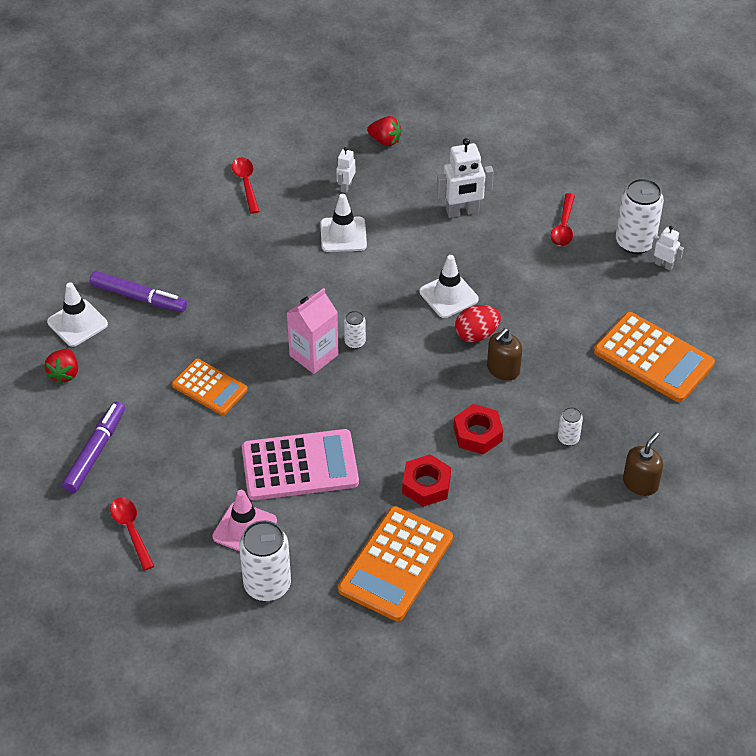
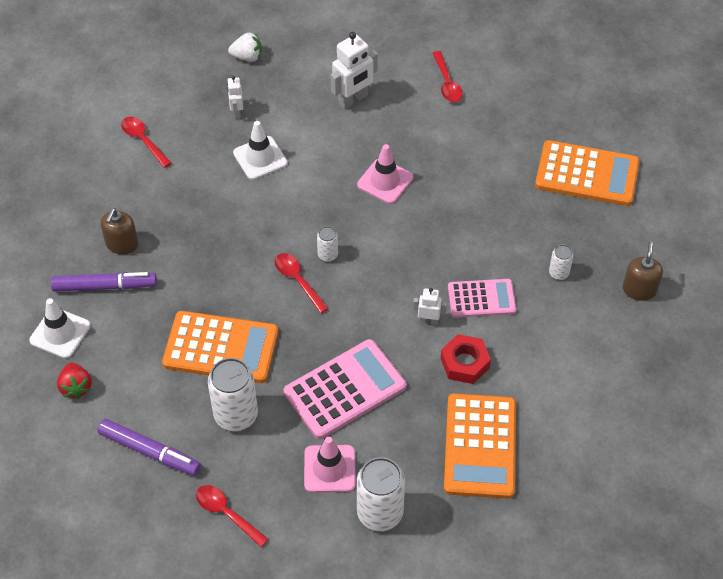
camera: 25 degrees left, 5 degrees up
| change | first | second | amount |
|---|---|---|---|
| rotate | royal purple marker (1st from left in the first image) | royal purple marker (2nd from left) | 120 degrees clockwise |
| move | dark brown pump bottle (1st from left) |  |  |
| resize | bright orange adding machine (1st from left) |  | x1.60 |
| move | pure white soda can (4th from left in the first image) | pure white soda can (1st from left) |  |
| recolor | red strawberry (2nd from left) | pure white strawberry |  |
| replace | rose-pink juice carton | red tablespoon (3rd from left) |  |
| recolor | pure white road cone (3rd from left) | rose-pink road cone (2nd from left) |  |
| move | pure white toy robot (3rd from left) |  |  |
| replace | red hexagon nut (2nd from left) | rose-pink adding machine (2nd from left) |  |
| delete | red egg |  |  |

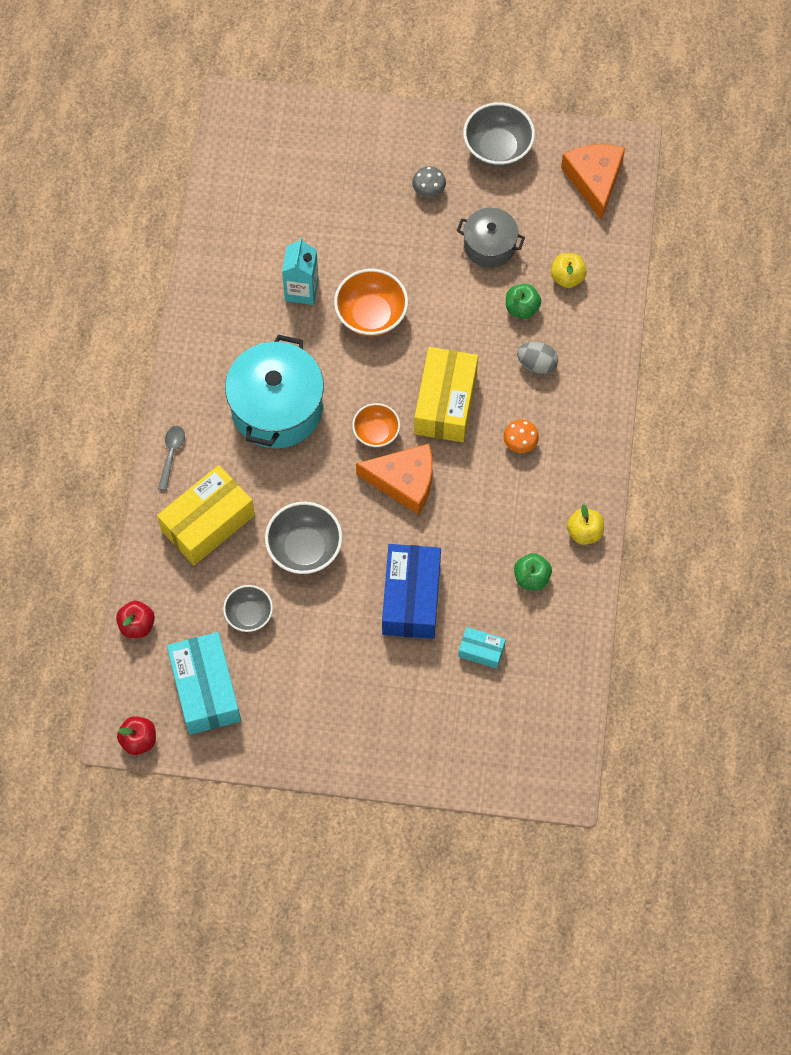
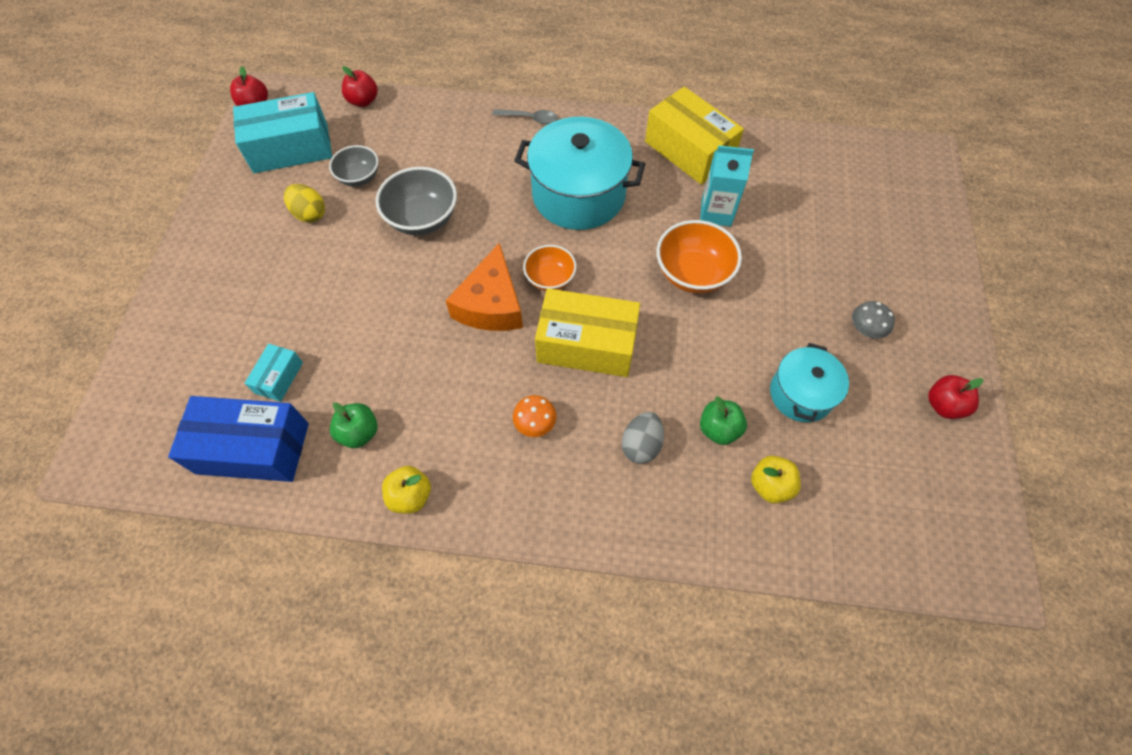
camera: 90 degrees right, 5 degrees down
| change | first | second | amount |
|---|---|---|---|
| move | blue box |  |  |
| insert |  | golden egg |  |
| move | golden box (1st from left in the first image) | golden box (2nd from left) |  |
| recolor | gray pot | teal pot (2nd from left) |  |
| replace | gray bowl (3rd from left) | red apple fruit (3rd from left) |  |
| delete | bright orange cheese wedge (2nd from left) |  |  |

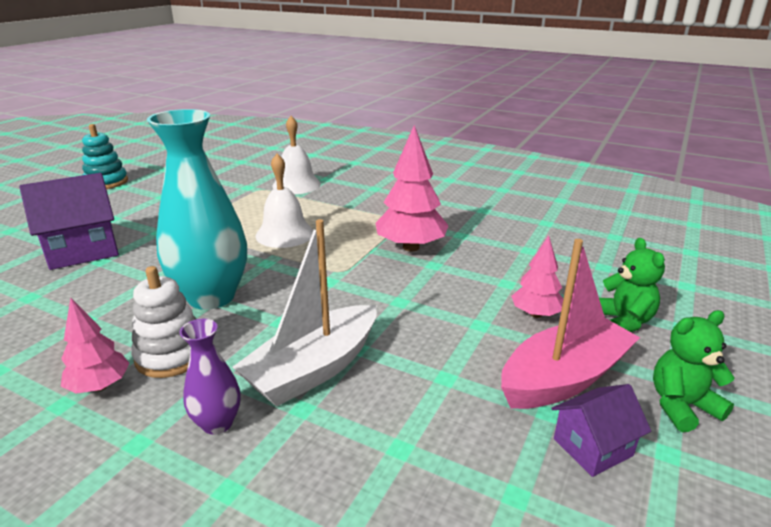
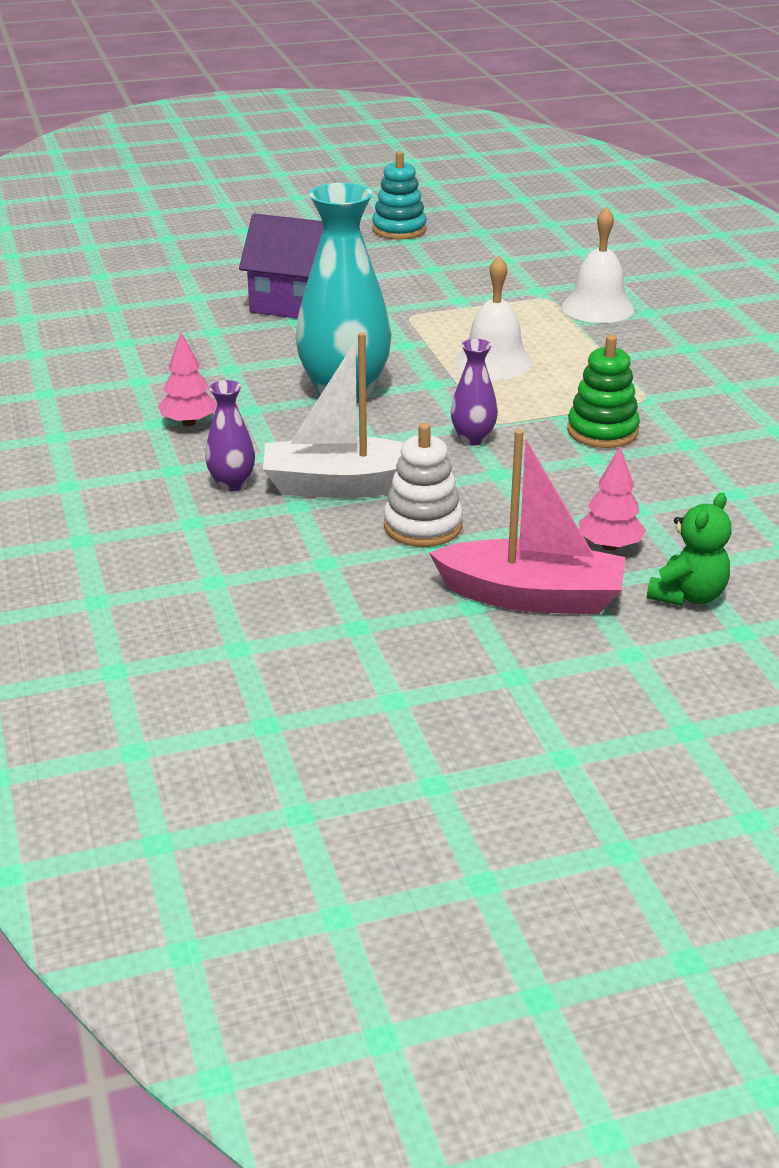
camera: 45 degrees right, 5 degrees up
| change | first | second | amount |
|---|---|---|---|
| move | pure white stacking toy |  |  |
| insert |  | royal purple flower vase (2nd from left) |  |
| replace | rose-pink tree (2nd from left) | green stacking toy |  |
| delete | royal purple house (2nd from left) |  |  |
| delete | green stuffed bear (2nd from left) |  |  |

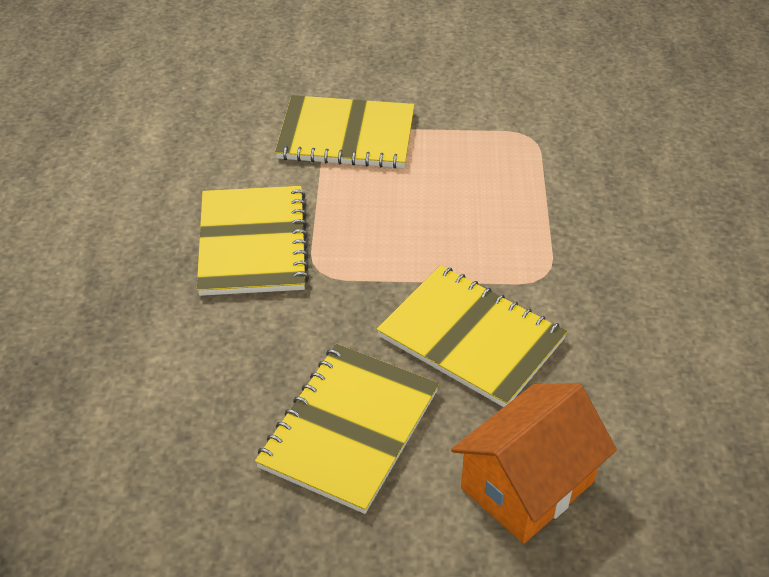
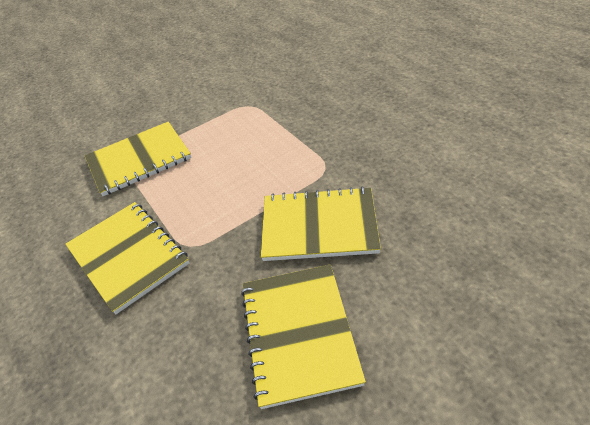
camera: 30 degrees left, 0 degrees up
| change | first | second | amount |
|---|---|---|---|
| delete | bright orange house |  |  |

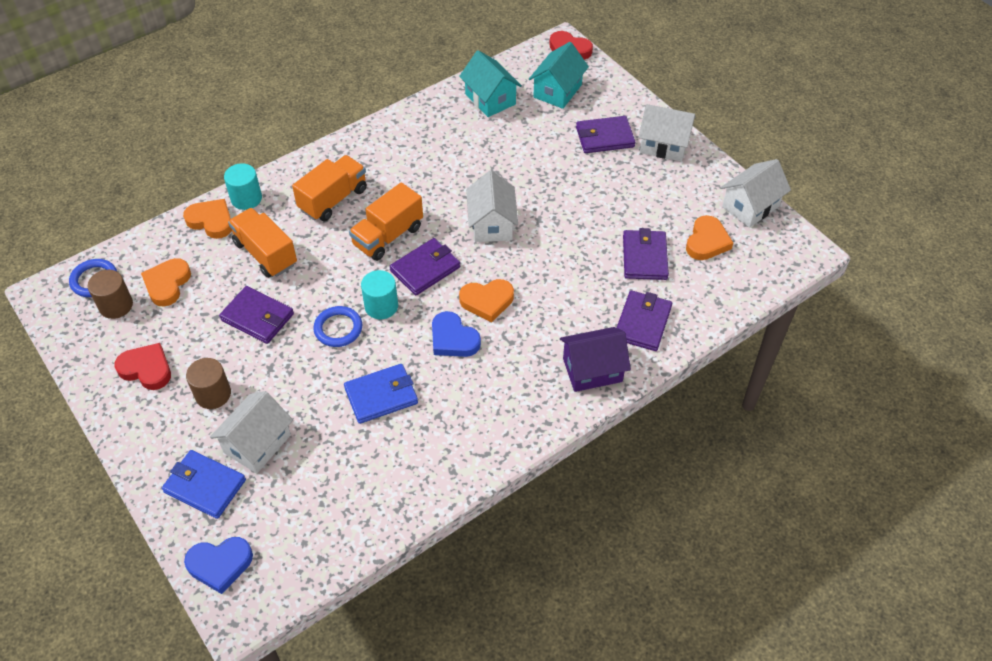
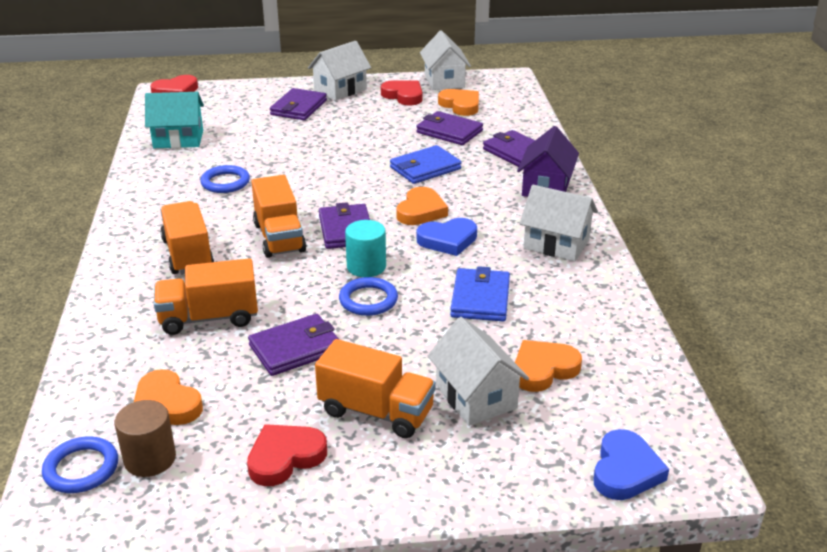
camera: 60 degrees left, 20 degrees down
| change | first | second | amount |
|---|---|---|---|
| insert |  | blue torus (2nd from left) |  |
| replace | dark brown cylinder shape (2nd from left) | bright orange lorry (4th from left) |  |
| insert |  | red heart (3rd from left) |  |
| move | blue card wallet (1st from left) |  |  |
| move | bright orange heart (2nd from left in the first image) | bright orange heart (4th from left) |  |
| move | pure white house (2nd from left in the first image) | pure white house (4th from left) |  |
| delete | teal cylinder shape (1st from left) |  |  |
| delete | teal house (2nd from left) |  |  |

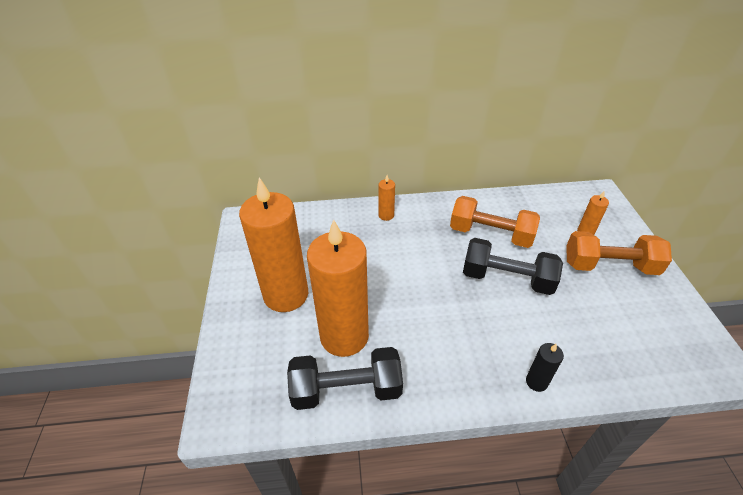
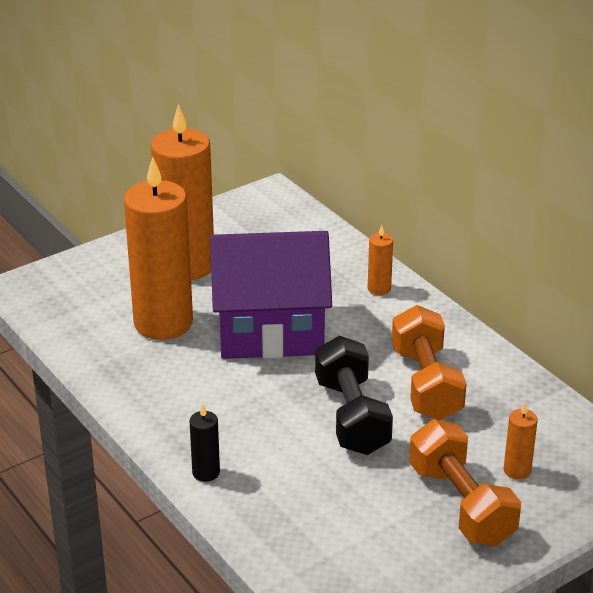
camera: 60 degrees right, 10 degrees down
| change | first | second | amount |
|---|---|---|---|
| insert |  | royal purple house |  |
| delete | ebony free weight (1st from left) |  |  |

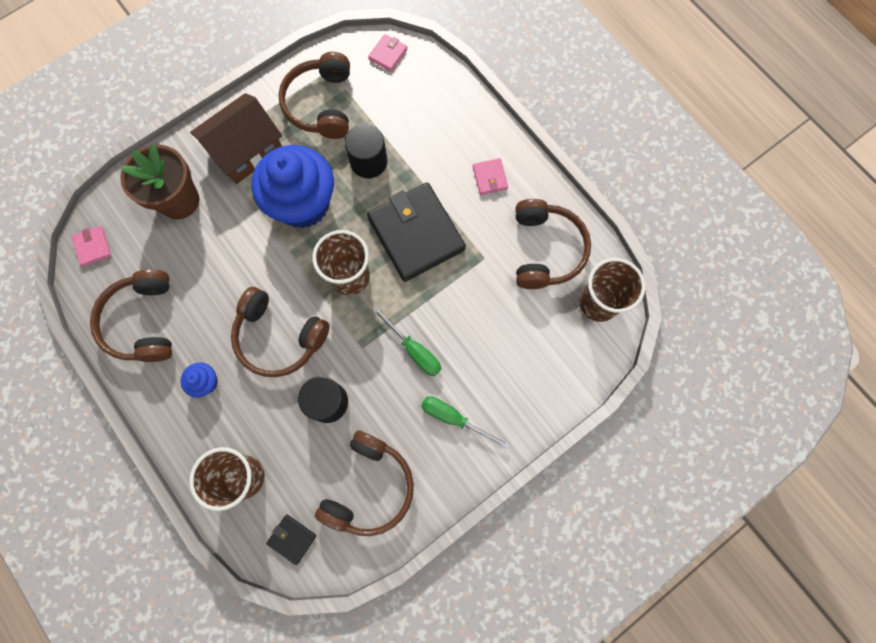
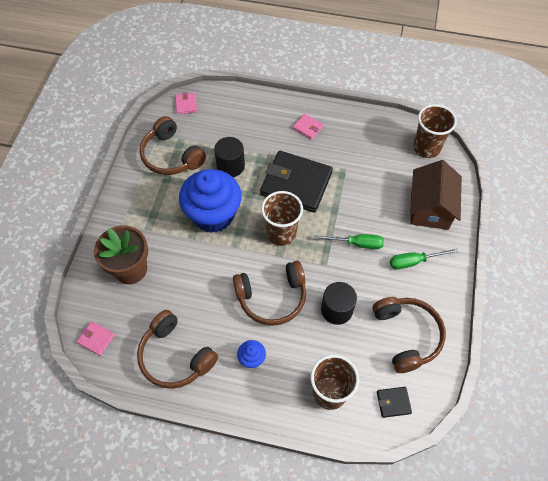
camera: 40 degrees left, 15 degrees down
| change | first | second | amount |
|---|---|---|---|
| move | dark brown house |  |  |
| delete | dark brown headphones (5th from left) |  |  |

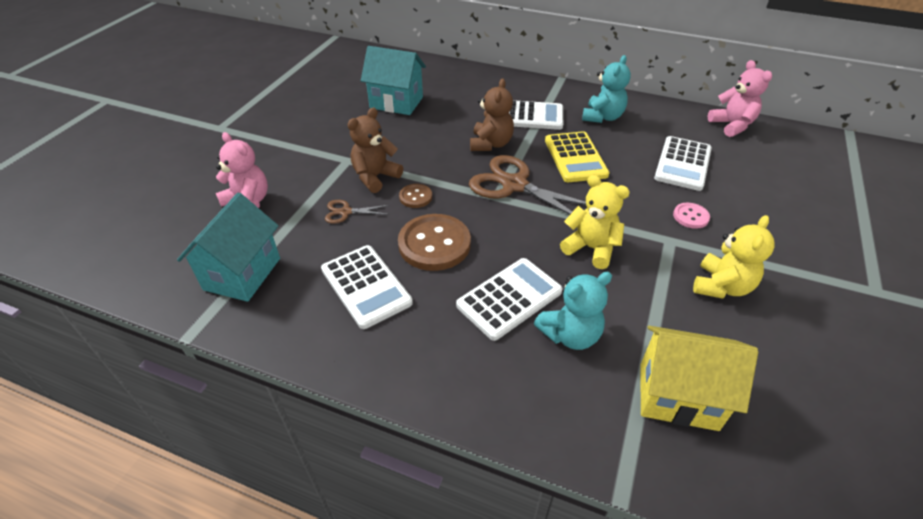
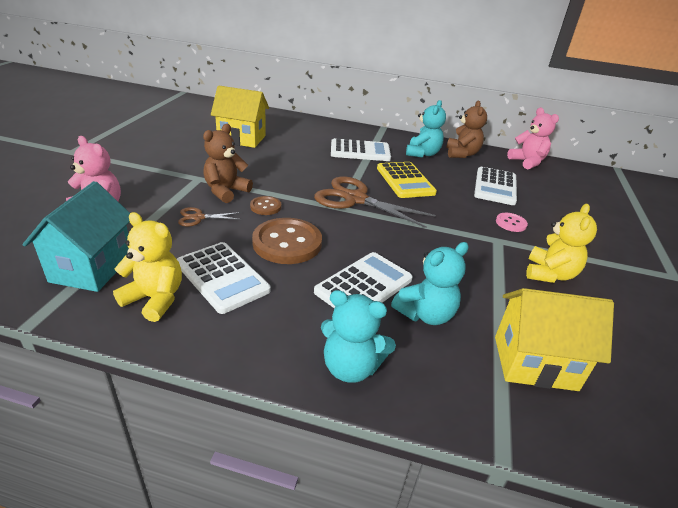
camera: 10 degrees left, 10 degrees down
| change | first | second | amount |
|---|---|---|---|
| move | golden stuffed bear (1st from left) |  |  |
| recolor | teal house (2nd from left) | golden house (1st from left) |  |
| insert |  | teal stuffed bear (1st from left) |  |
| move | dark brown stuffed bear (2nd from left) |  |  |

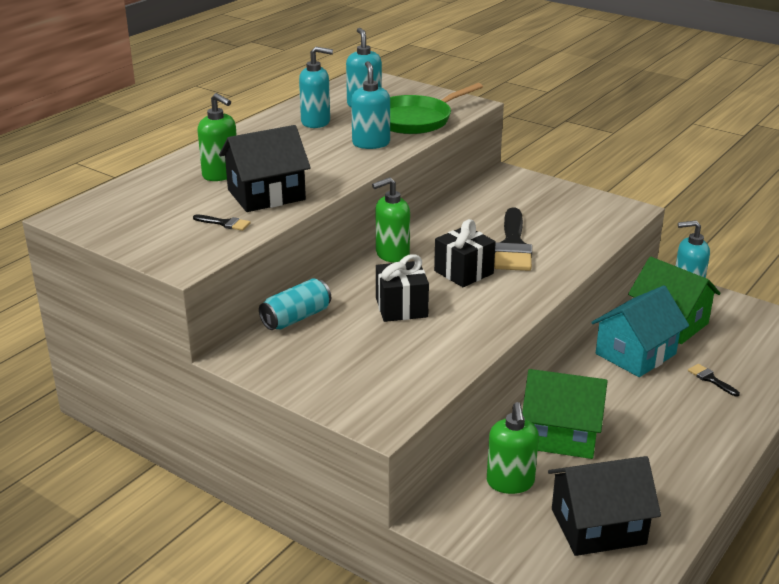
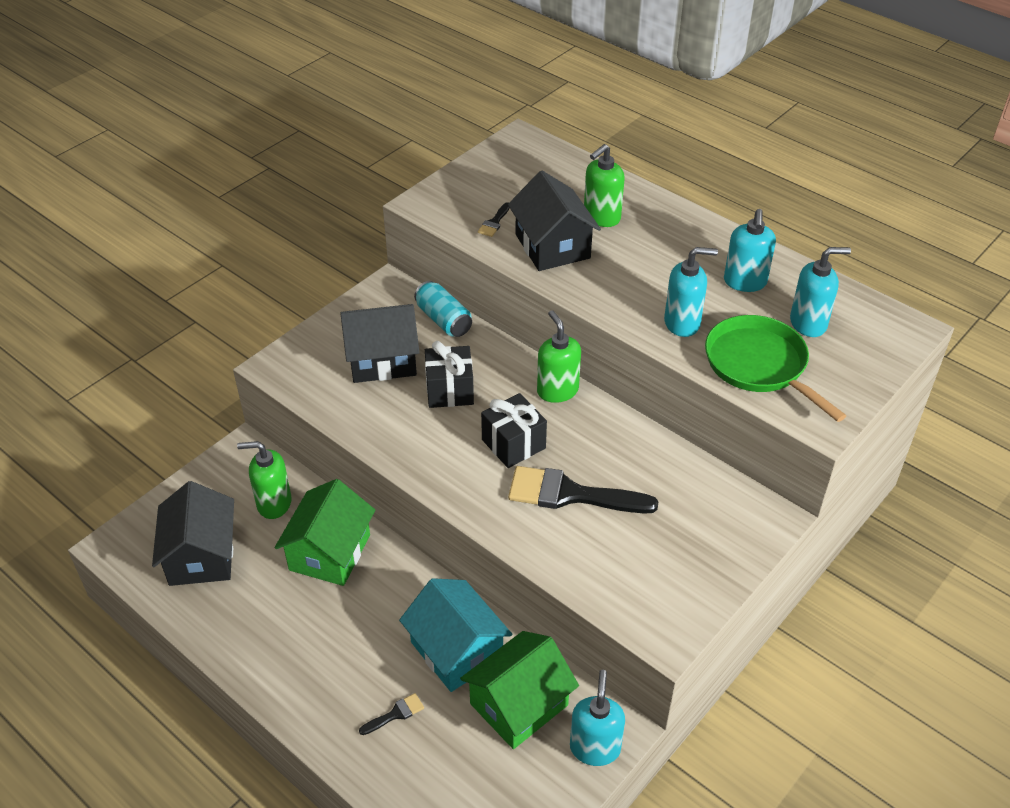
camera: 95 degrees right, 15 degrees up
| change | first | second | amount |
|---|---|---|---|
| insert |  | ebony house (2nd from left) |  |

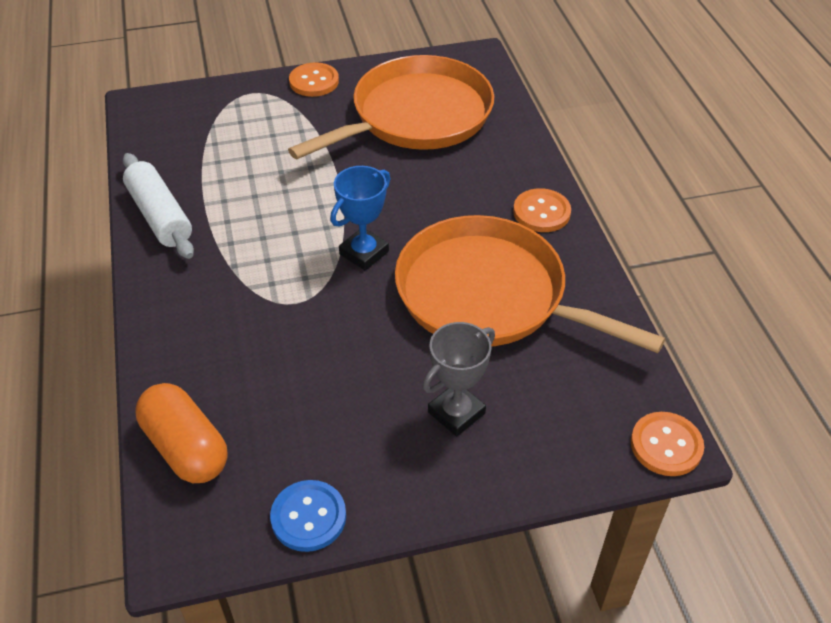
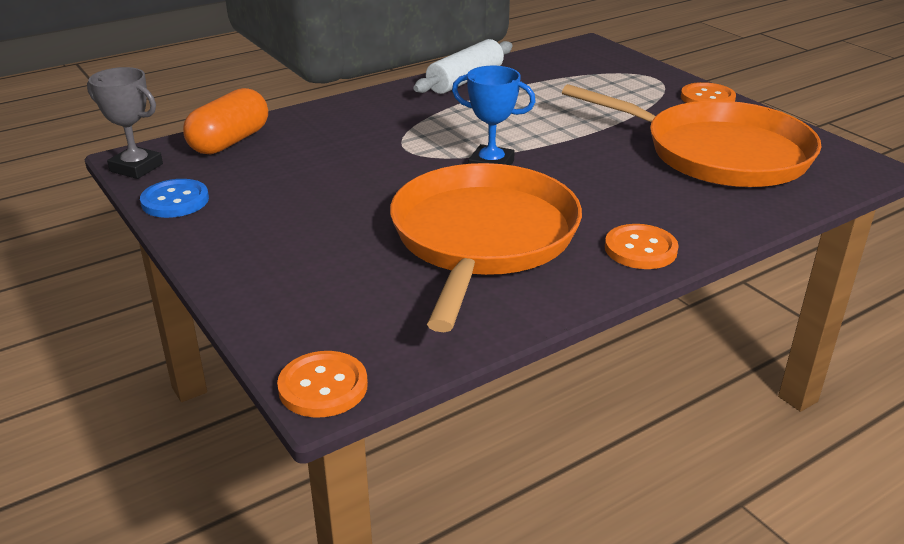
camera: 70 degrees right, 15 degrees down
| change | first | second | amount |
|---|---|---|---|
| move | gray trophy |  |  |

